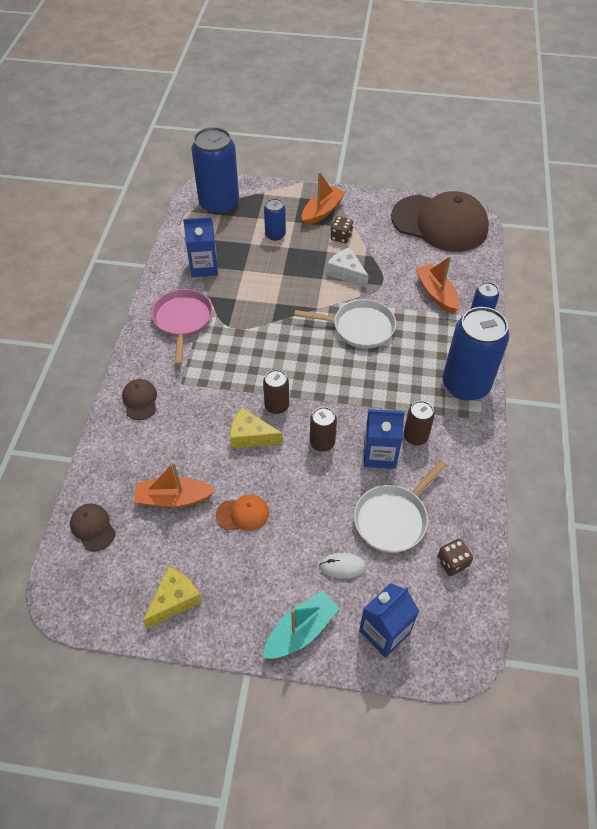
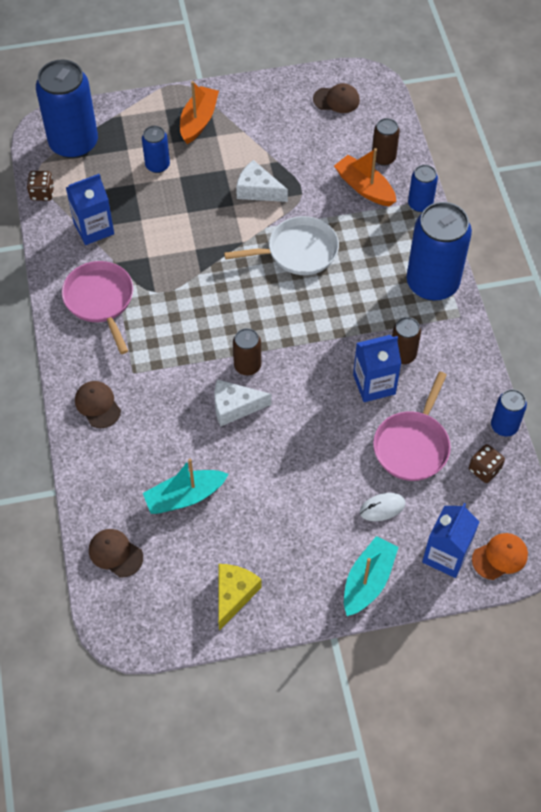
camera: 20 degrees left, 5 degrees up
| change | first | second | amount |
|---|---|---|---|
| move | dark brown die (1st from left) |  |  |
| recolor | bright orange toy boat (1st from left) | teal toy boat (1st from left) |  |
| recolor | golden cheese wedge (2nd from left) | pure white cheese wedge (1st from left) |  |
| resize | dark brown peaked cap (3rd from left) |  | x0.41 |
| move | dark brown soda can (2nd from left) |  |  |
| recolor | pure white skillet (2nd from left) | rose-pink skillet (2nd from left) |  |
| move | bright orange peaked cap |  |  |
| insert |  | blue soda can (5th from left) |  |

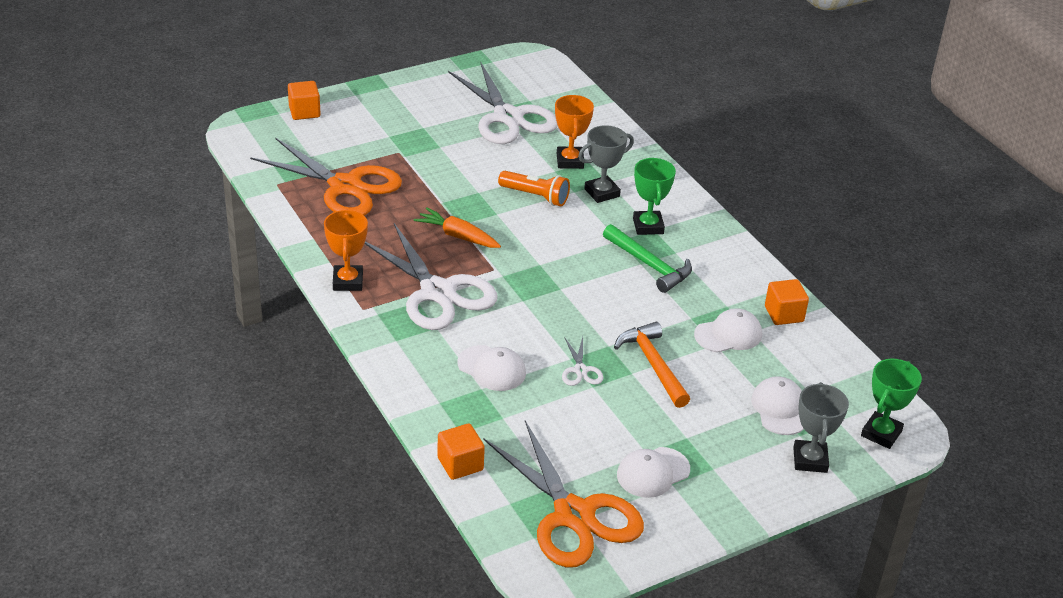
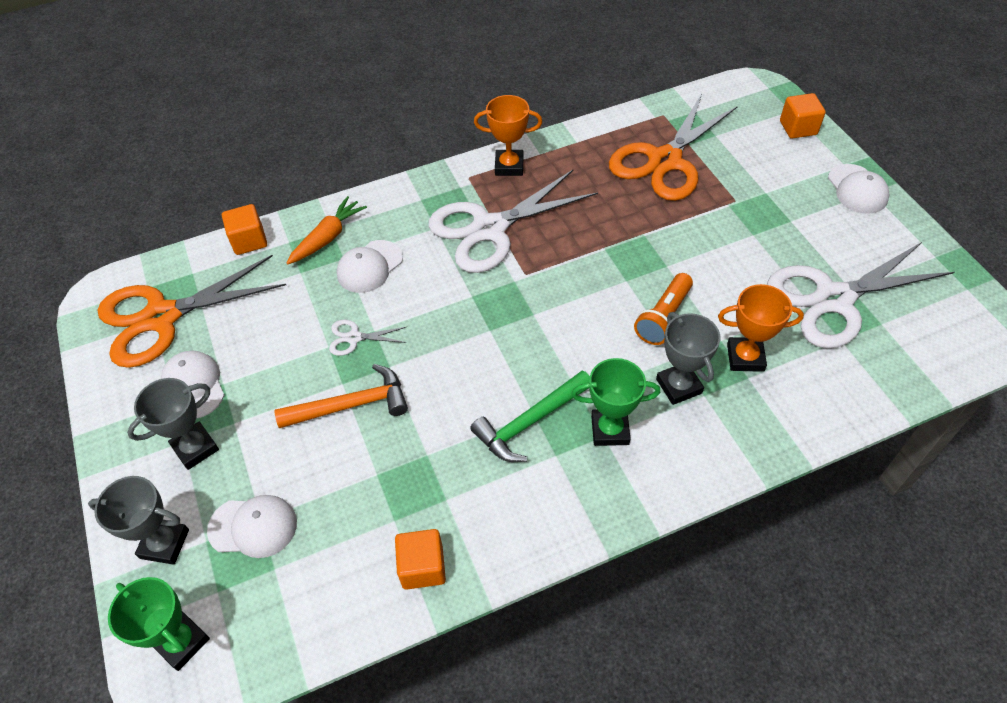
camera: 100 degrees right, 15 degrees up
| change | first | second | amount |
|---|---|---|---|
| insert |  | gray trophy (2nd from left) |  |
| move | bright orange carrot |  |  |
| move | pure white peaked cap (3rd from left in the first image) | pure white peaked cap (4th from left) |  |

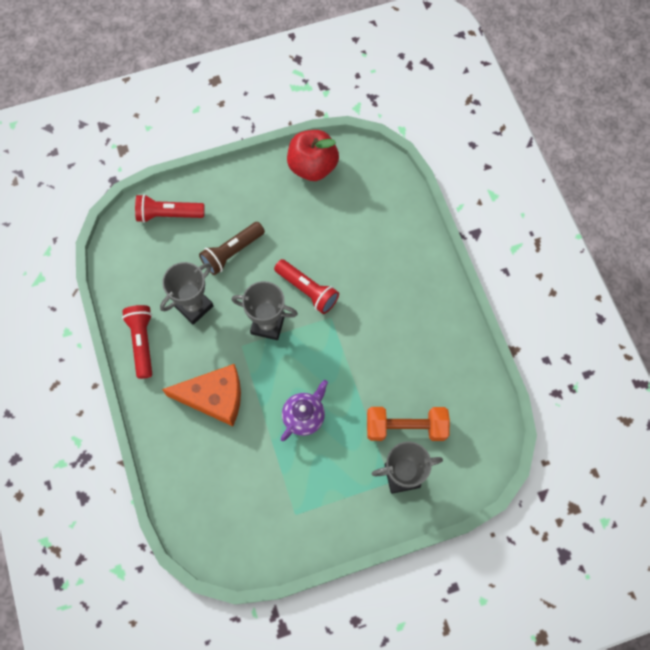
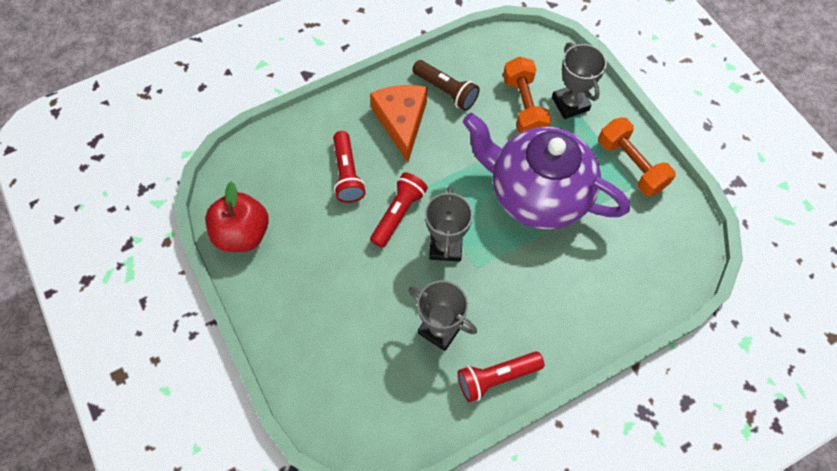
camera: 100 degrees left, 5 degrees down
| change | first | second | amount |
|---|---|---|---|
| move | red flashlight (2nd from left in the first image) | red flashlight (1st from left) |  |
| move | bright orange cheese wedge |  |  |
| move | dark brown flashlight |  |  |
| resize | royal purple teapot |  | x2.33 |
| insert |  | bright orange free weight (2nd from left) |  |

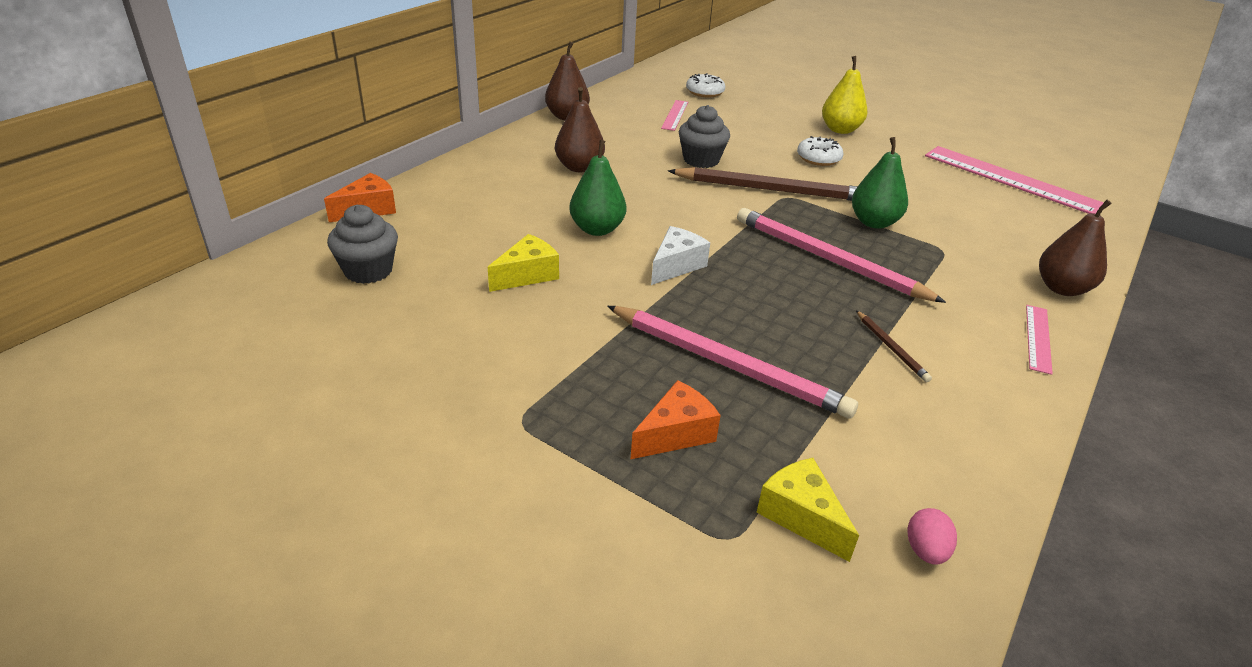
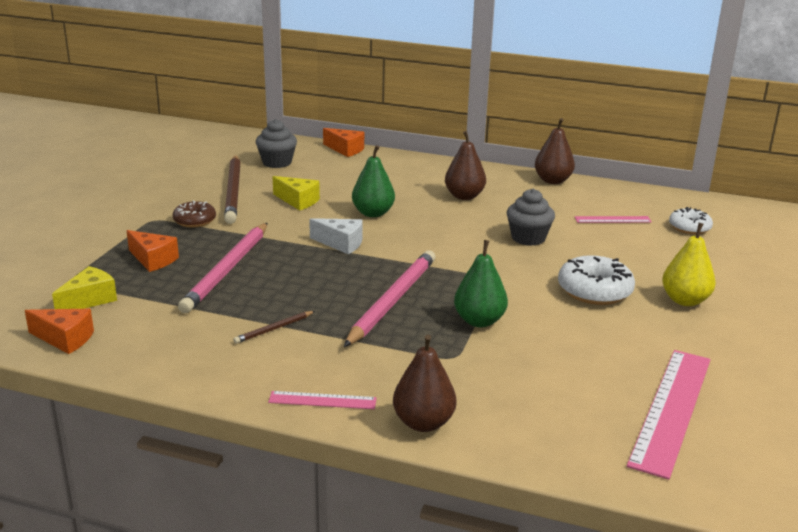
camera: 75 degrees right, 10 degrees down
| change | first | second | amount |
|---|---|---|---|
| replace | rose-pink egg | bright orange cheese wedge (1st from left) |  |
| insert |  | dark brown glazed donut |  |
| move | dark brown wooden pencil (1st from left) |  |  |
| resize | pure white glazed donut (2nd from left in the first image) | pure white glazed donut (1st from left) | x1.56 |

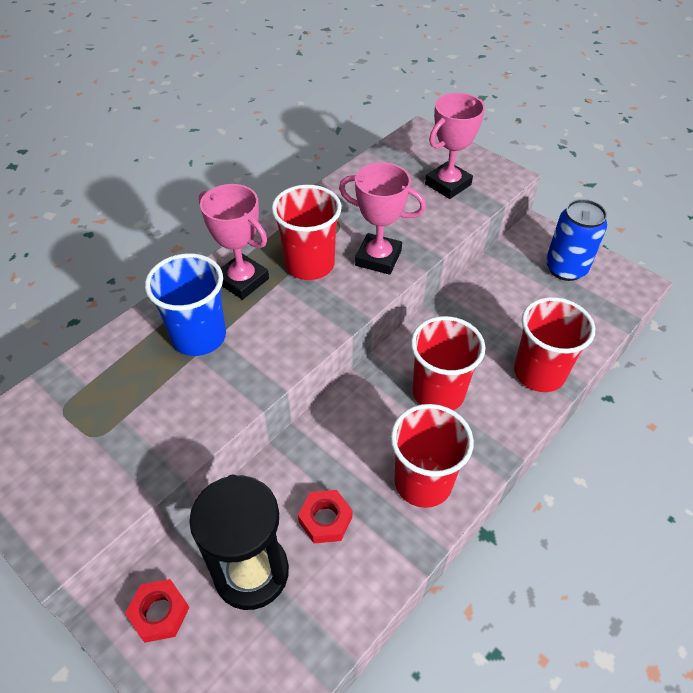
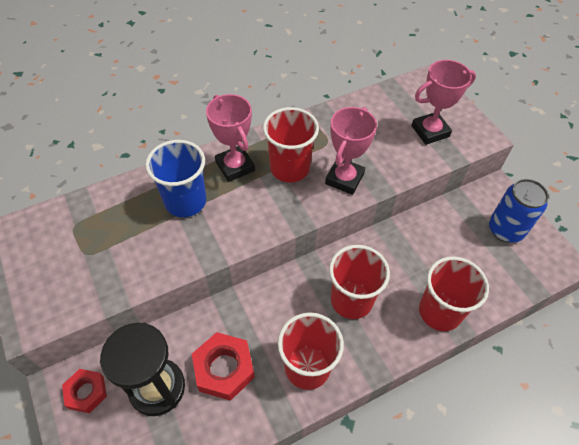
camera: 20 degrees right, 5 degrees up
| change | first | second | amount |
|---|---|---|---|
| resize | red hexagon nut (2nd from left) |  | x1.55 |
| rotate | rose-pink trophy (2nd from left) |  | 75 degrees clockwise |

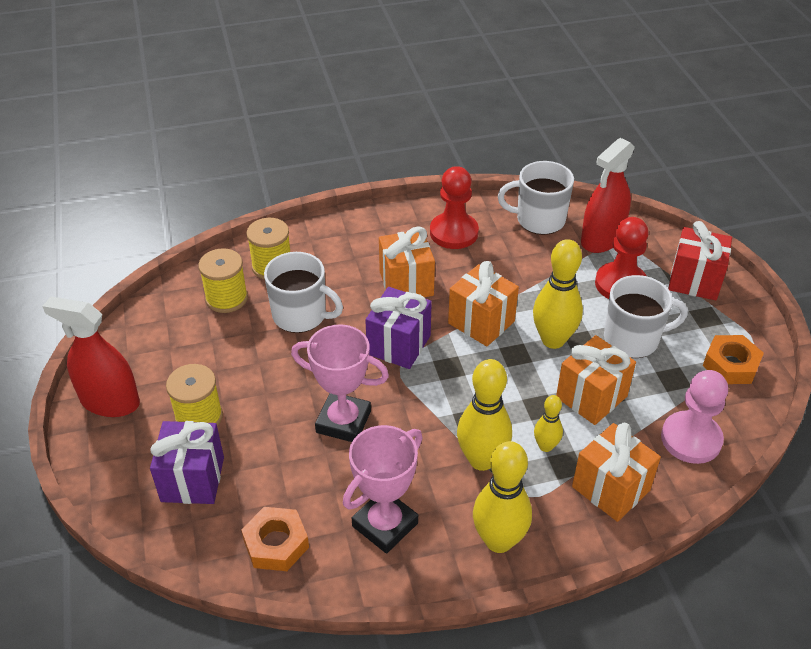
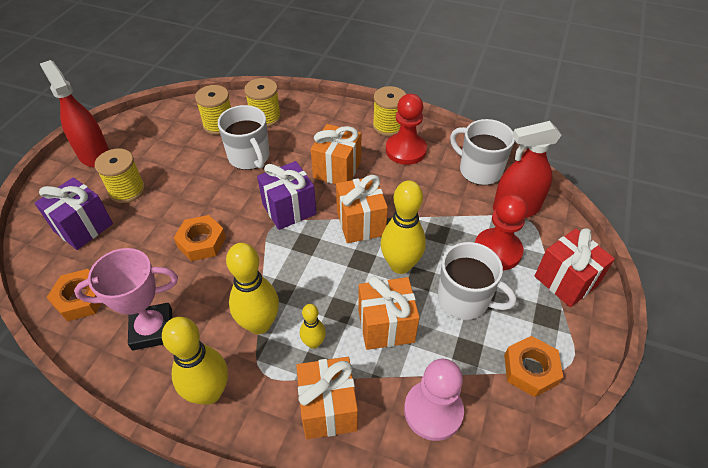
camera: 35 degrees right, 5 degrees up
| change | first | second | amount |
|---|---|---|---|
| replace | rose-pink trophy (1st from left) | bright orange hexagon nut (2nd from left) |  |
| insert |  | golden reel of thread (4th from left) |  |

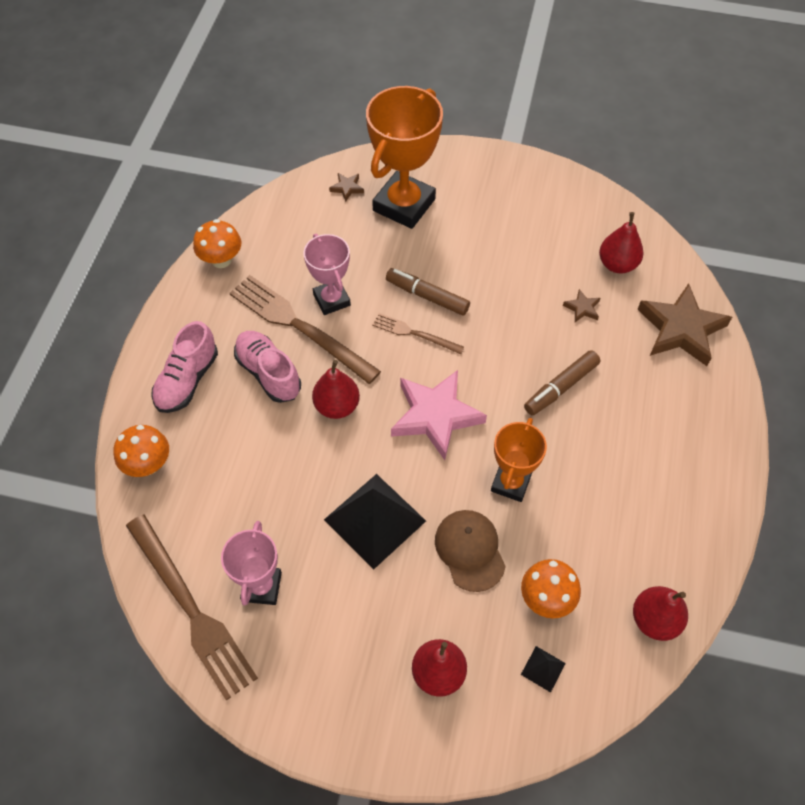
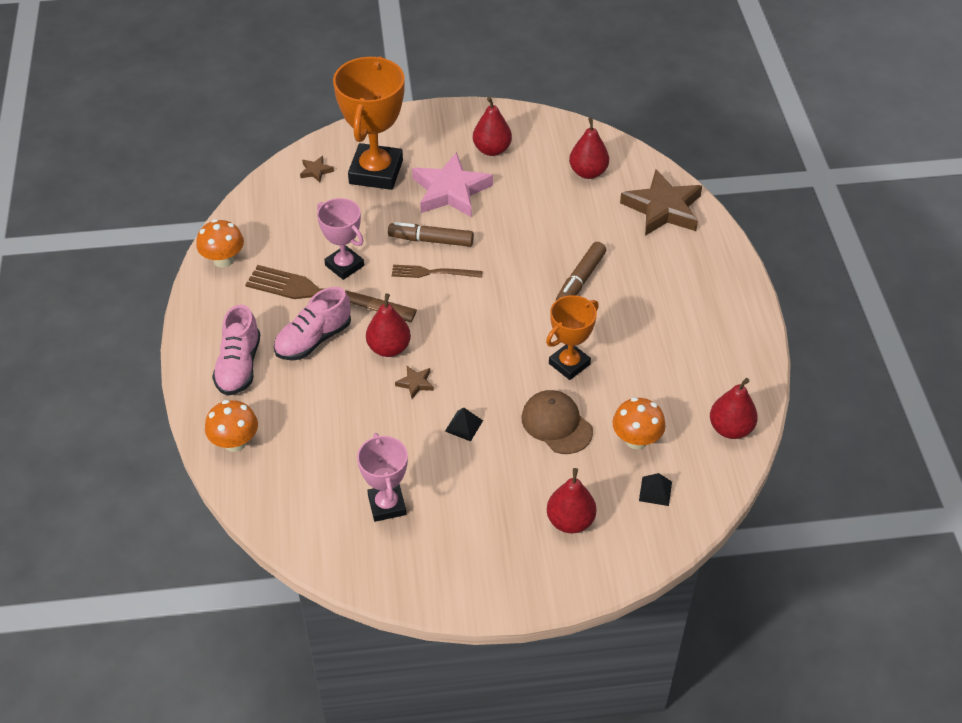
camera: 20 degrees left, 10 degrees down
| change | first | second | amount |
|---|---|---|---|
| rotate | rose-pink shoe (2nd from left) |  | 75 degrees counterclockwise |
| move | dark brown star (2nd from left) |  |  |
| move | rose-pink star |  |  |
| resize | ebony pyramid shape (1st from left) |  | x0.42 |
| insert |  | red pear (2nd from left) |  |
| rotate | bright orange trophy (2nd from left) |  | 45 degrees clockwise |
| delete | dark brown fork (1st from left) |  |  |

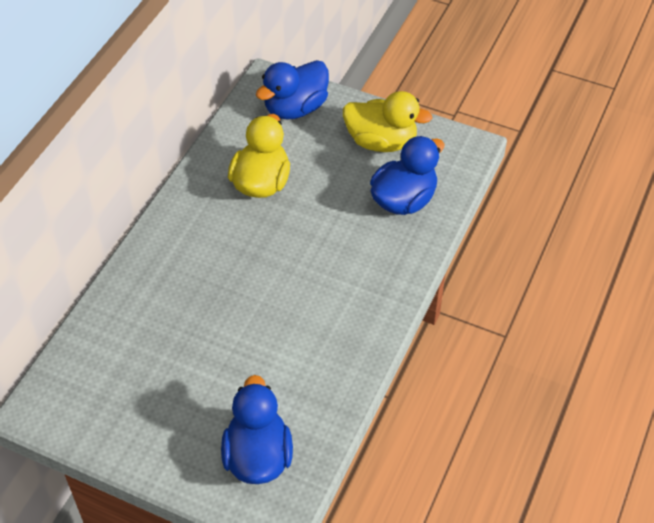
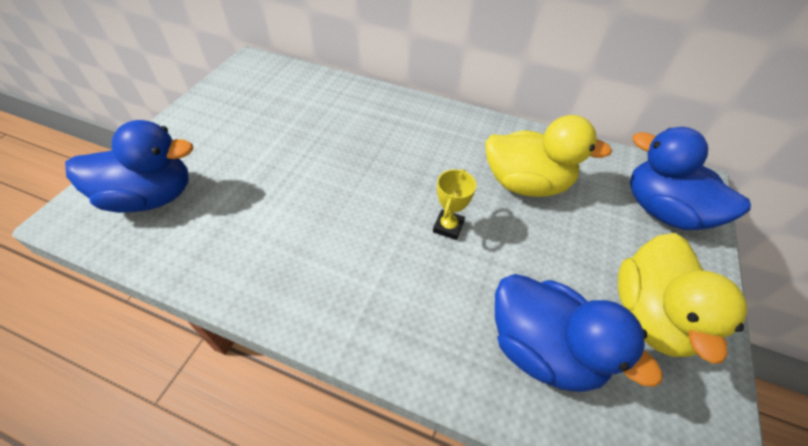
camera: 85 degrees right, 0 degrees up
| change | first | second | amount |
|---|---|---|---|
| insert |  | golden trophy |  |

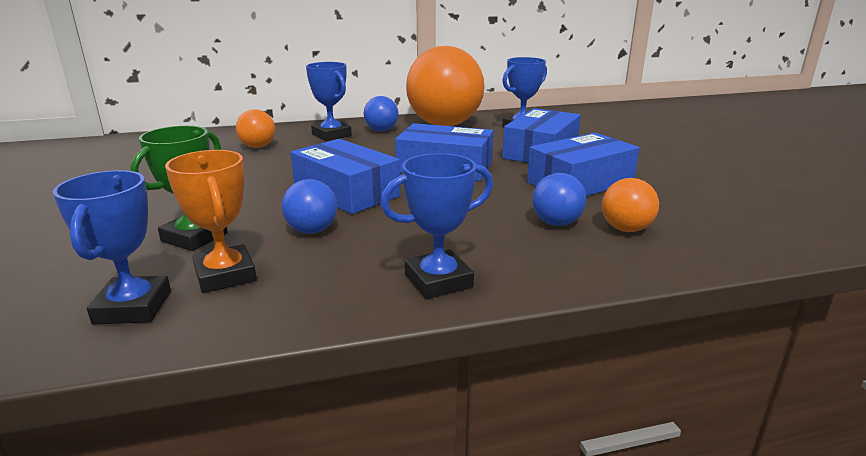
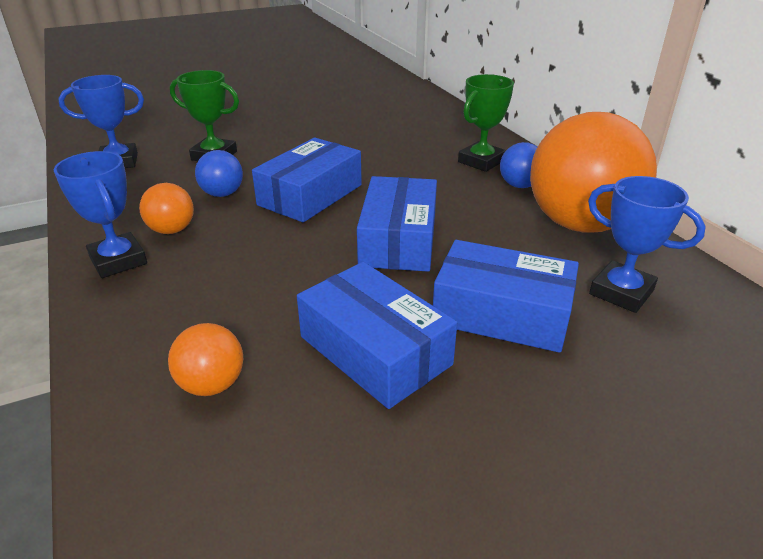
camera: 80 degrees right, 10 degrees up
| change | first | second | amount |
|---|---|---|---|
| move | bright orange play ball (1st from left) |  |  |
| recolor | blue trophy (2nd from left) | green trophy (2nd from left) |  |
| delete | bright orange trophy |  |  |
| delete | blue play ball (3rd from left) |  |  |

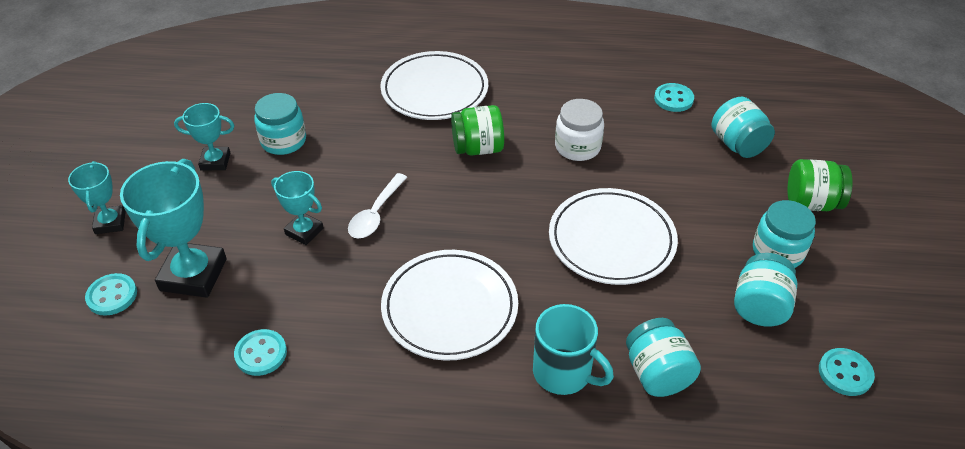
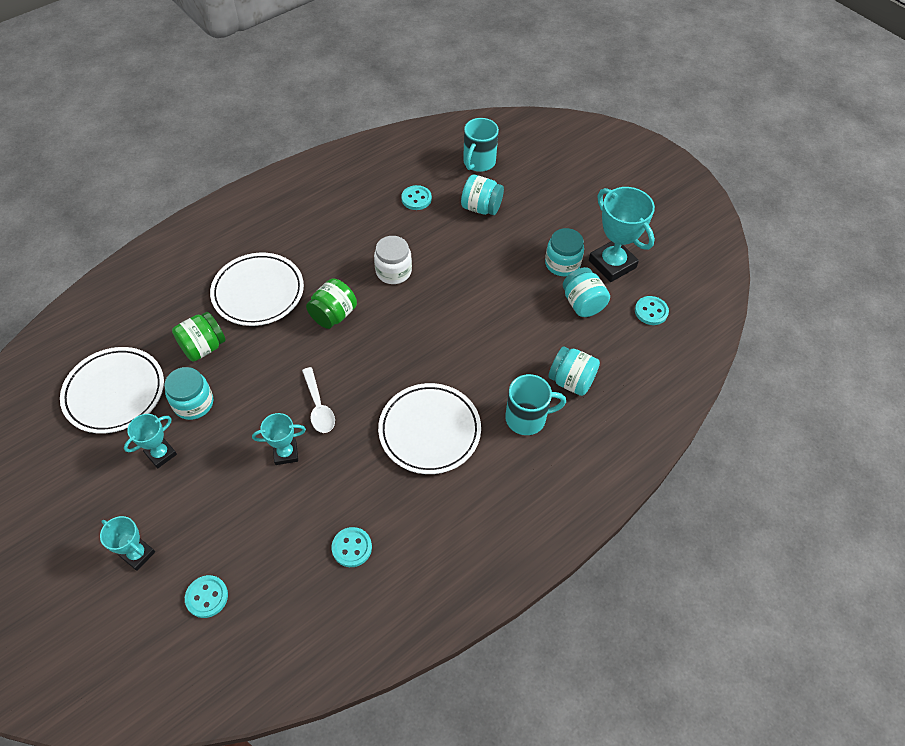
camera: 45 degrees left, 10 degrees up
| change | first | second | amount |
|---|---|---|---|
| move | pure white dinner plate (3rd from left in the first image) | pure white dinner plate (1st from left) |  |
| move | green preserve jar (2nd from left in the first image) | green preserve jar (1st from left) |  |
| insert |  | teal coffee mug (1st from left) |  |
| move | teal trophy (2nd from left in the first image) | teal trophy (4th from left) |  |

